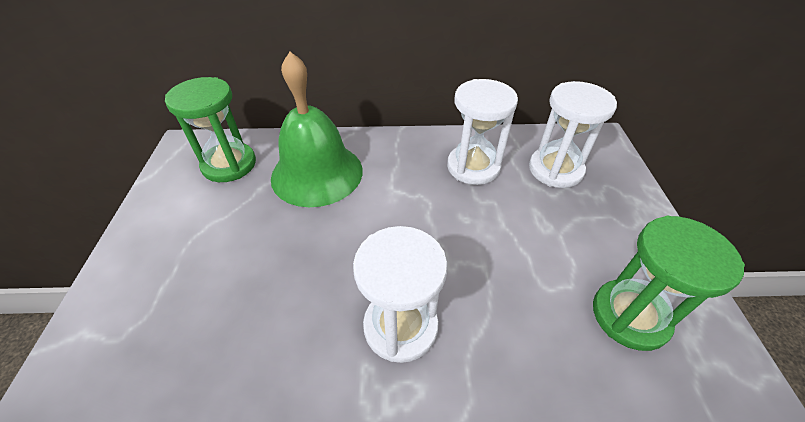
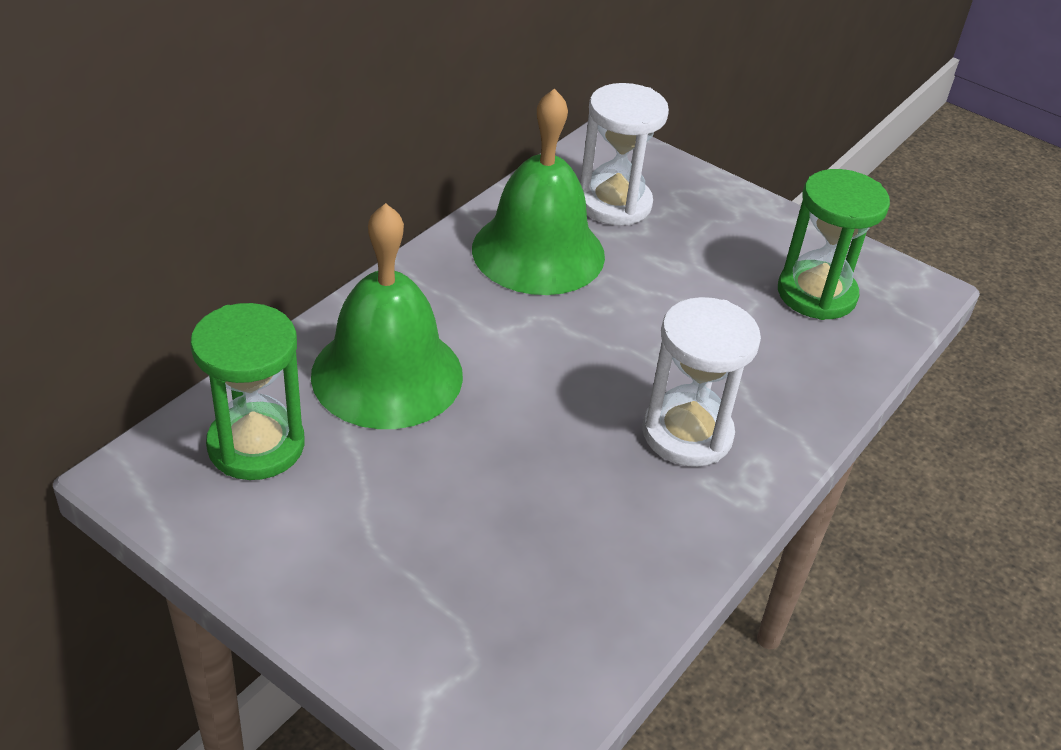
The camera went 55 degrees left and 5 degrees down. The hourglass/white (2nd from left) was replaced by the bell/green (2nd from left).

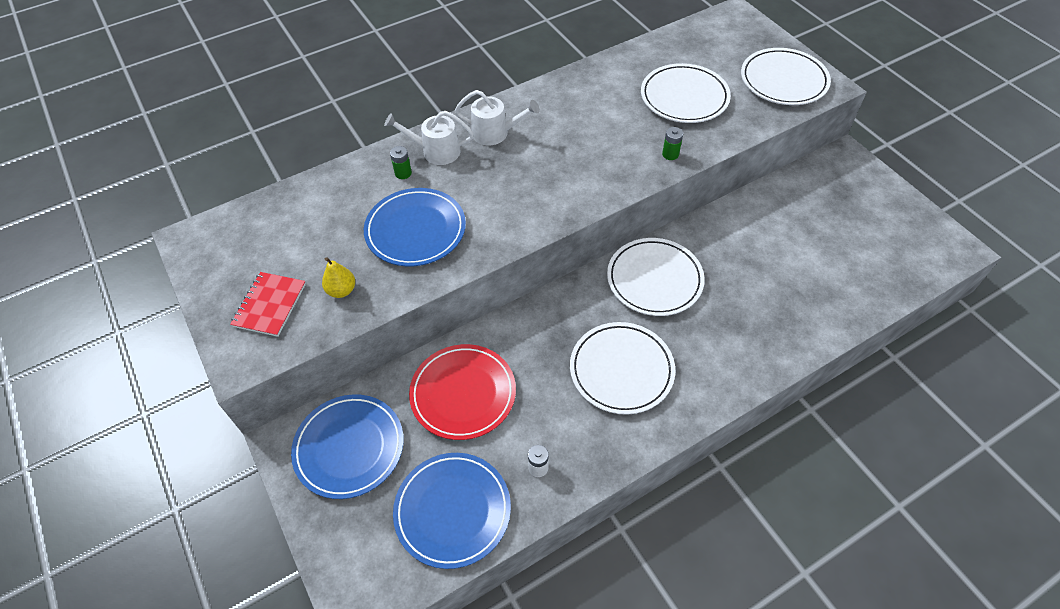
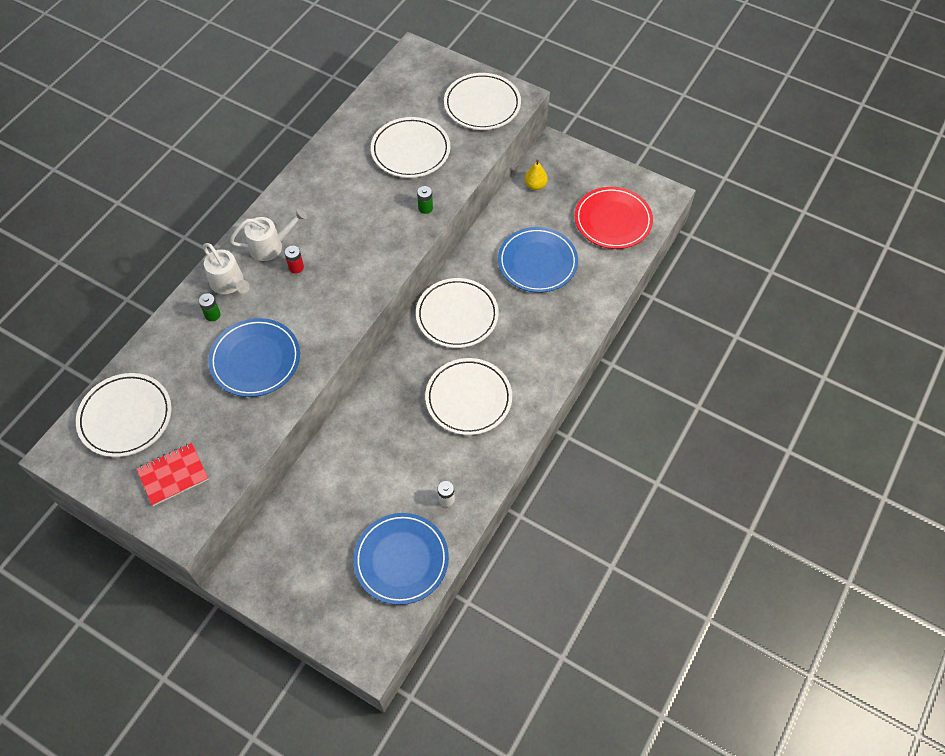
The camera went 30 degrees left and 5 degrees up. The watering can/white (1st from left) turned 105 degrees counterclockwise. The pear/yellow moved. The notebook/red turned 75 degrees clockwise. The plate/red moved. The plate/blue (1st from left in the first image) moved. The battery/red appeared. The plate/white (1st from left) appeared.

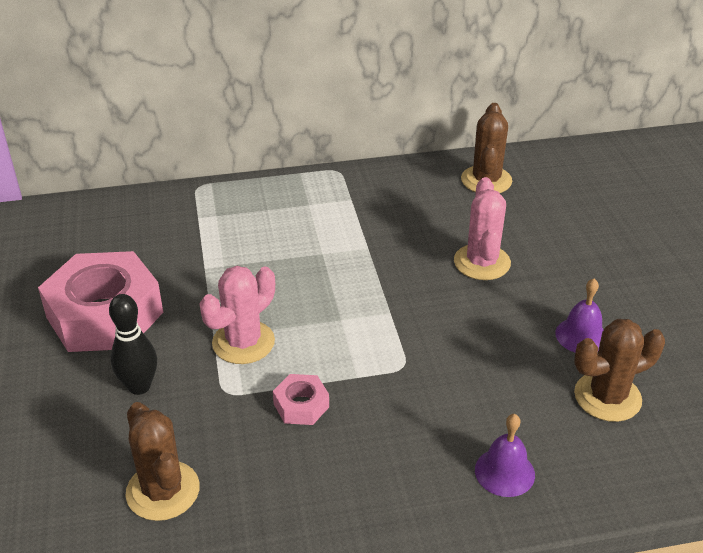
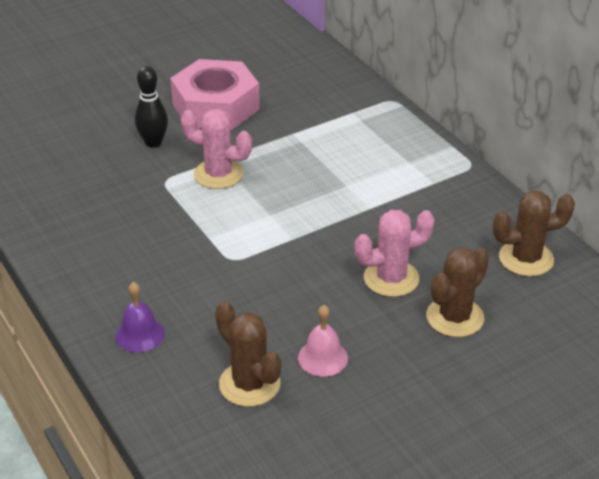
The camera went 70 degrees right and 0 degrees up. The bell/purple (2nd from left) became the bell/pink. The nut/pink (2nd from left) disappeared. The cactus/brown (1st from left in the first image) moved.

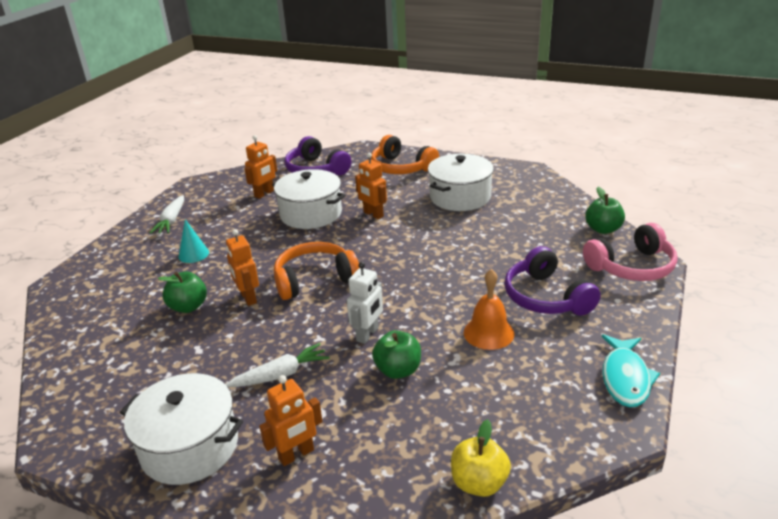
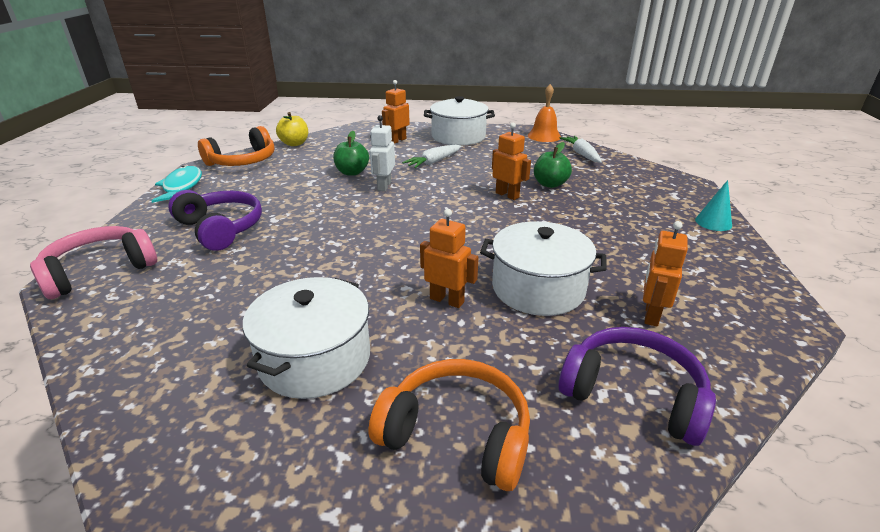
The camera went 160 degrees right and 0 degrees up. The apple/green (3rd from left) disappeared. The carrot/white (1st from left in the first image) moved. The cone/turquoise moved. The headphones/orange (1st from left) moved. The bell/orange moved.

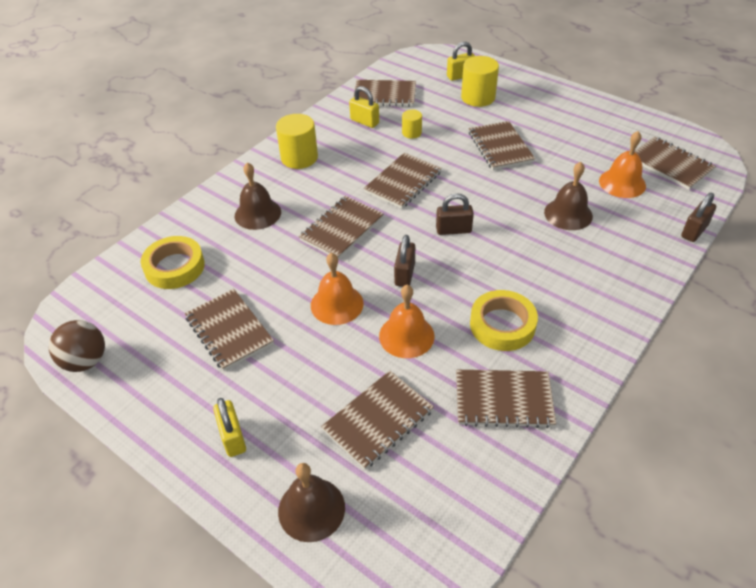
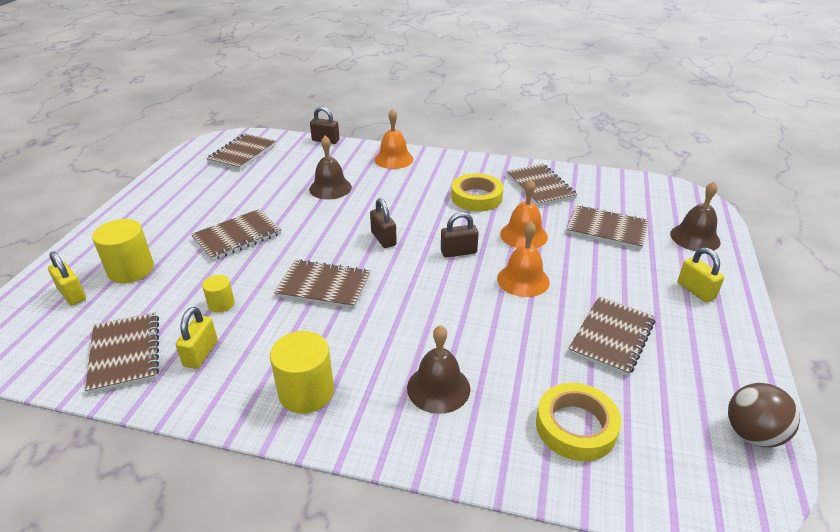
The camera went 115 degrees left and 10 degrees down. The bell/orange (3rd from left in the first image) moved. The notebook/brown (2nd from left) disappeared. The padlock/yellow (1st from left in the first image) turned 75 degrees counterclockwise.

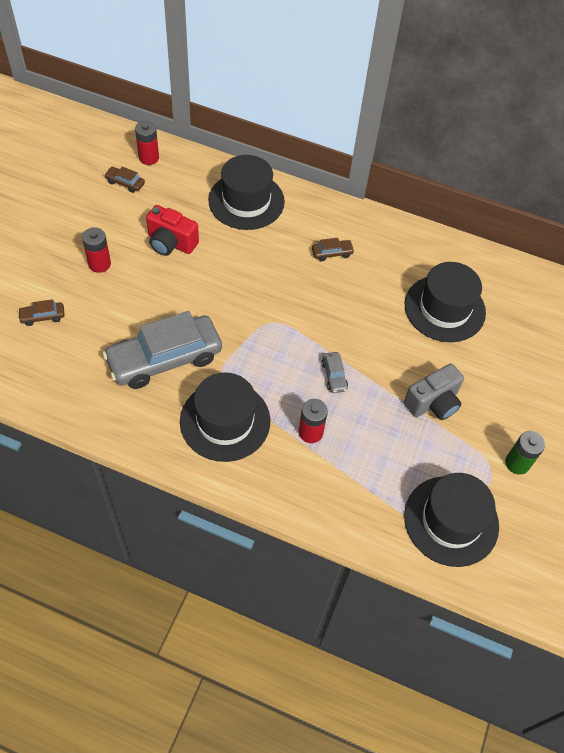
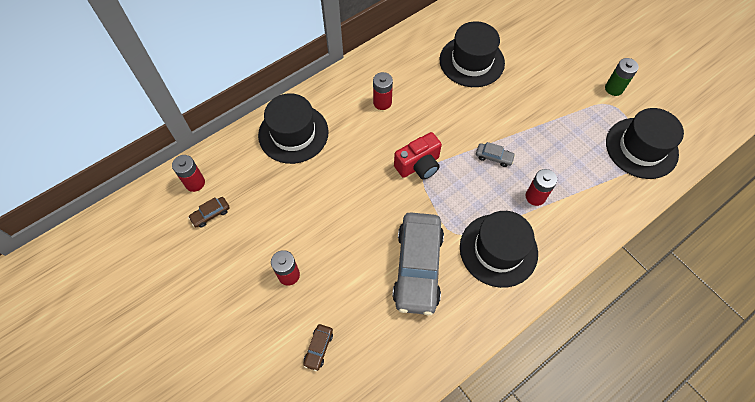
The camera went 55 degrees left and 5 degrees up. The camera/red moved. The car/brown (3rd from left) was replaced by the battery/red (3rd from left). The camera/grey disappeared.

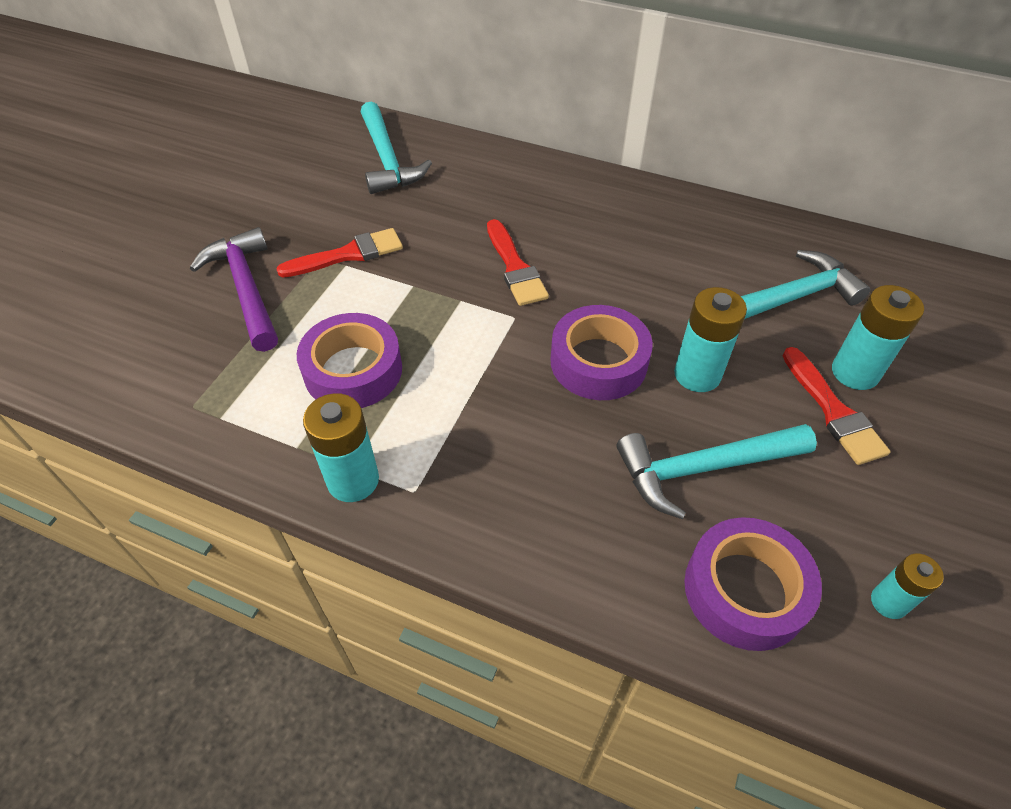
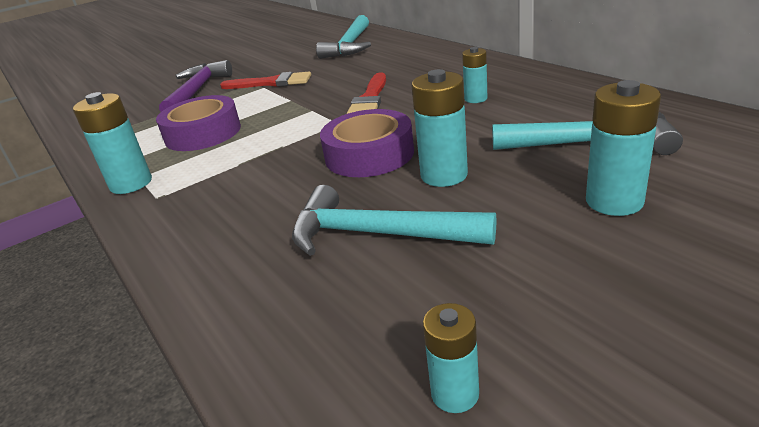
The camera went 35 degrees right and 20 degrees down. The brush/red (3rd from left) disappeared. The tape/purple (3rd from left) disappeared. The battery/turquoise (4th from left) appeared.

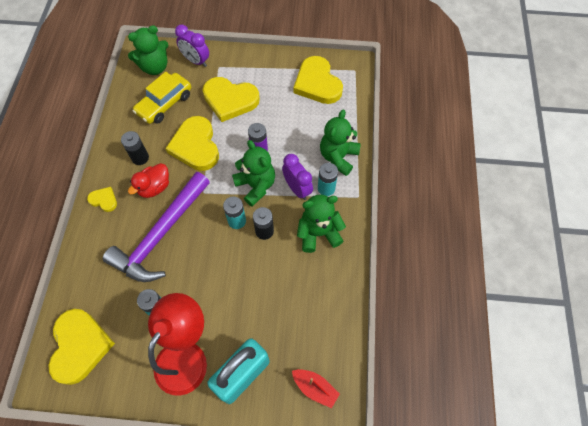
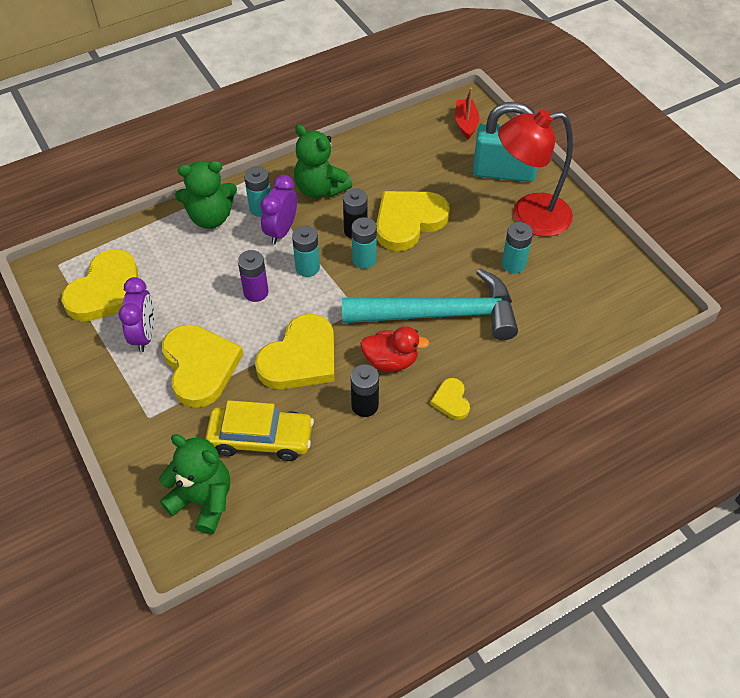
The camera went 125 degrees left and 10 degrees down. The clock/purple (1st from left) moved. The teddy bear/green (2nd from left) was replaced by the battery/turquoise (2nd from left). The hammer/purple became the hammer/turquoise. The heart/yellow (1st from left in the first image) moved.

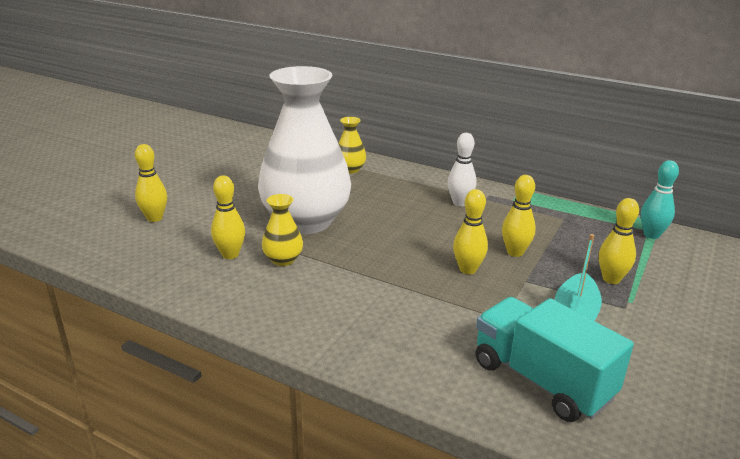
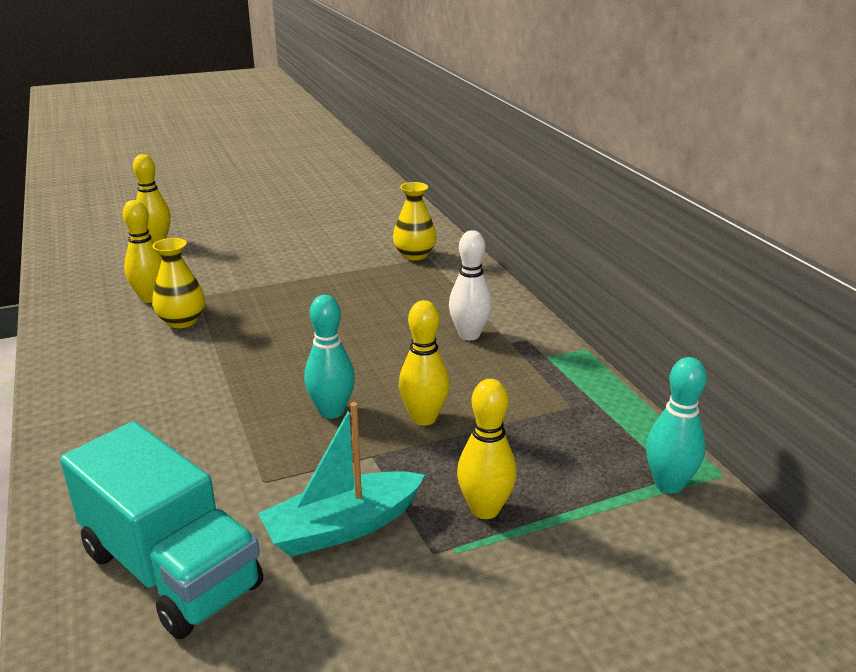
The camera went 40 degrees right and 0 degrees up. The vase/white disappeared. The bowling pin/yellow (3rd from left) became the bowling pin/turquoise (1st from left). The truck/turquoise turned 135 degrees clockwise.

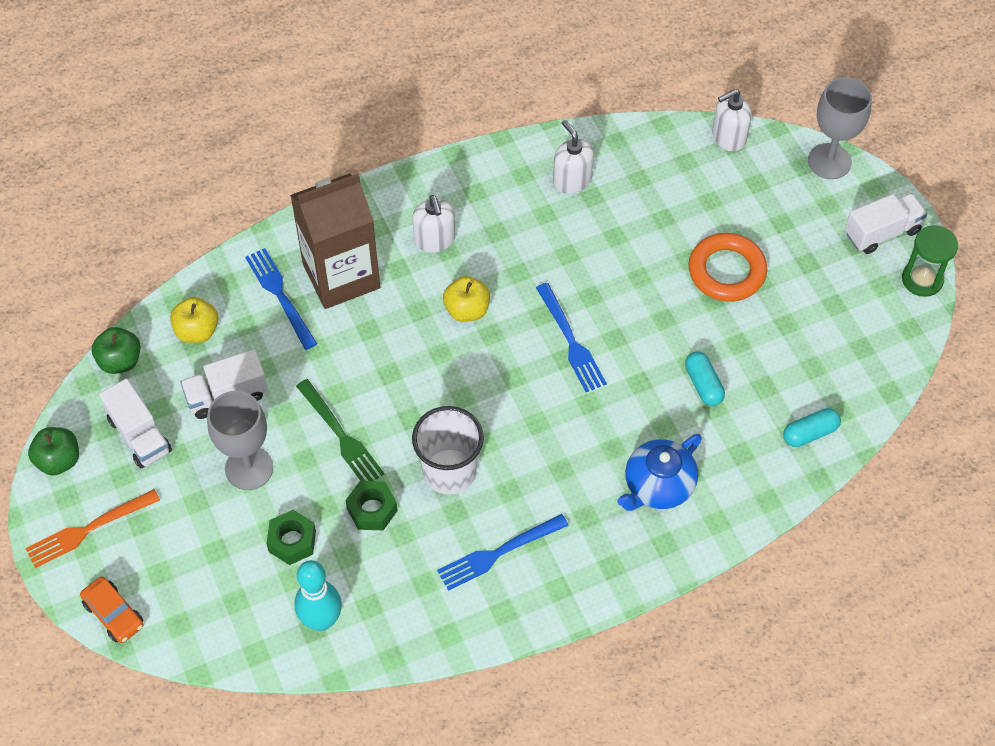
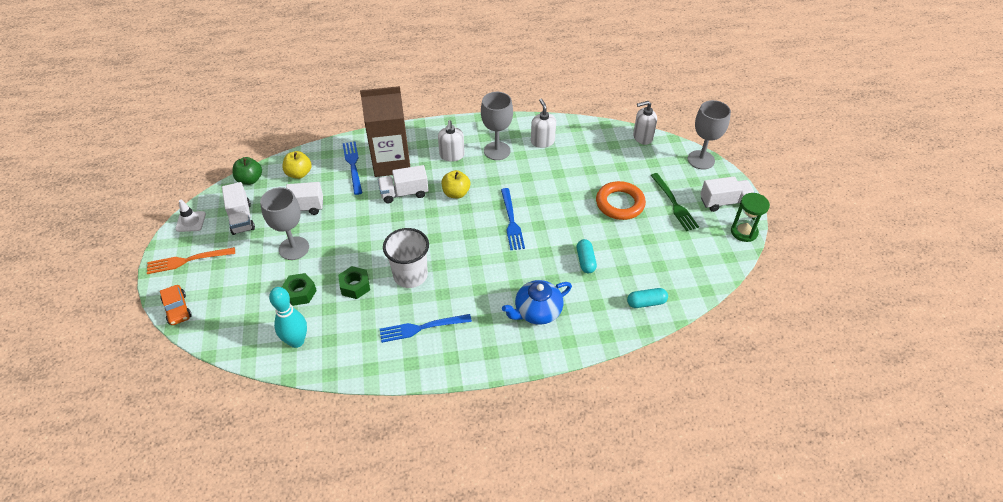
The camera went 15 degrees right and 10 degrees down. The fork/green moved. The apple/green (1st from left) was replaced by the traffic cone/white. The goblet/grey (2nd from left) appeared. The truck/white (3rd from left) appeared.

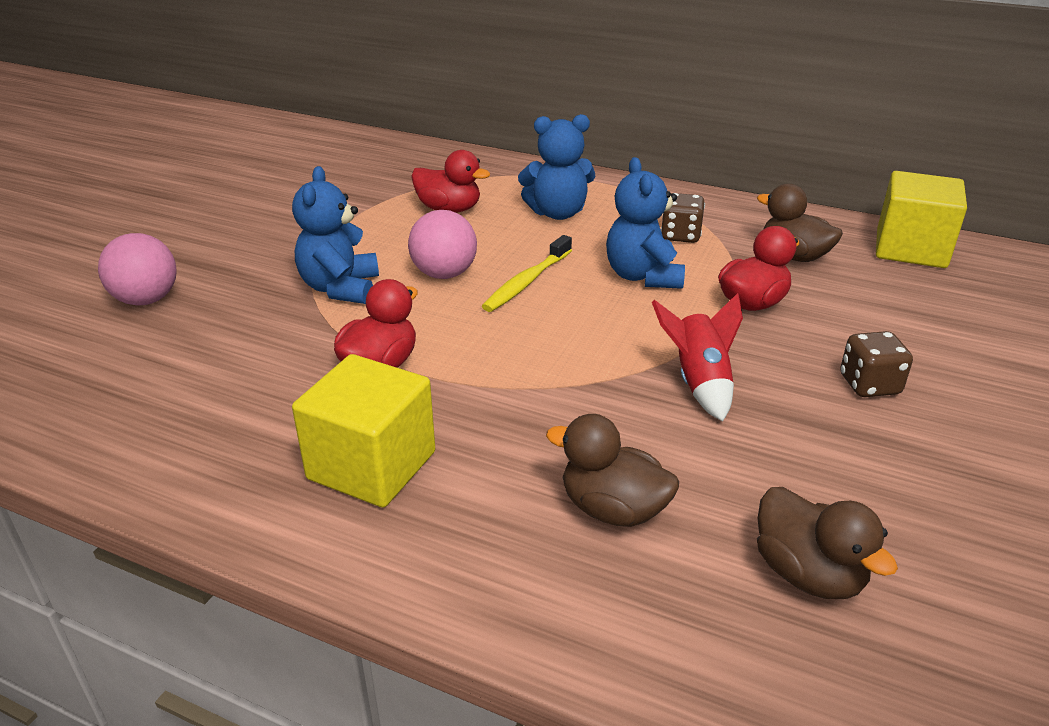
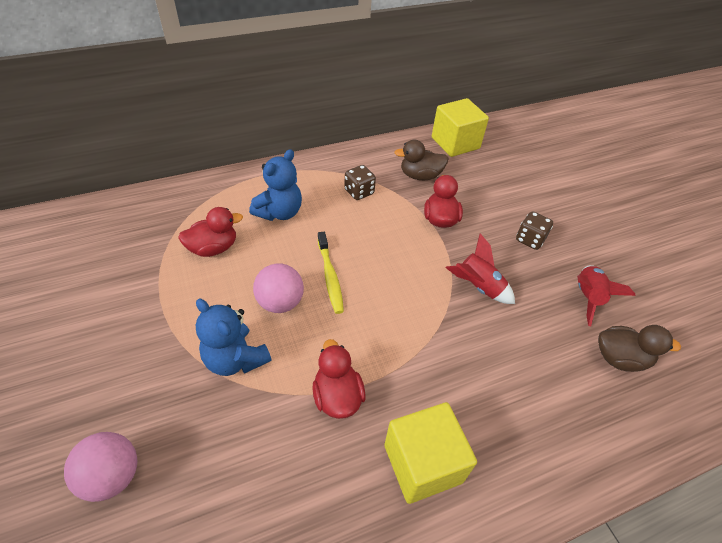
The camera went 50 degrees left and 15 degrees up. The teddy bear/blue (3rd from left) disappeared. The duck/brown (1st from left) disappeared. The rocket/red (2nd from left) appeared.

